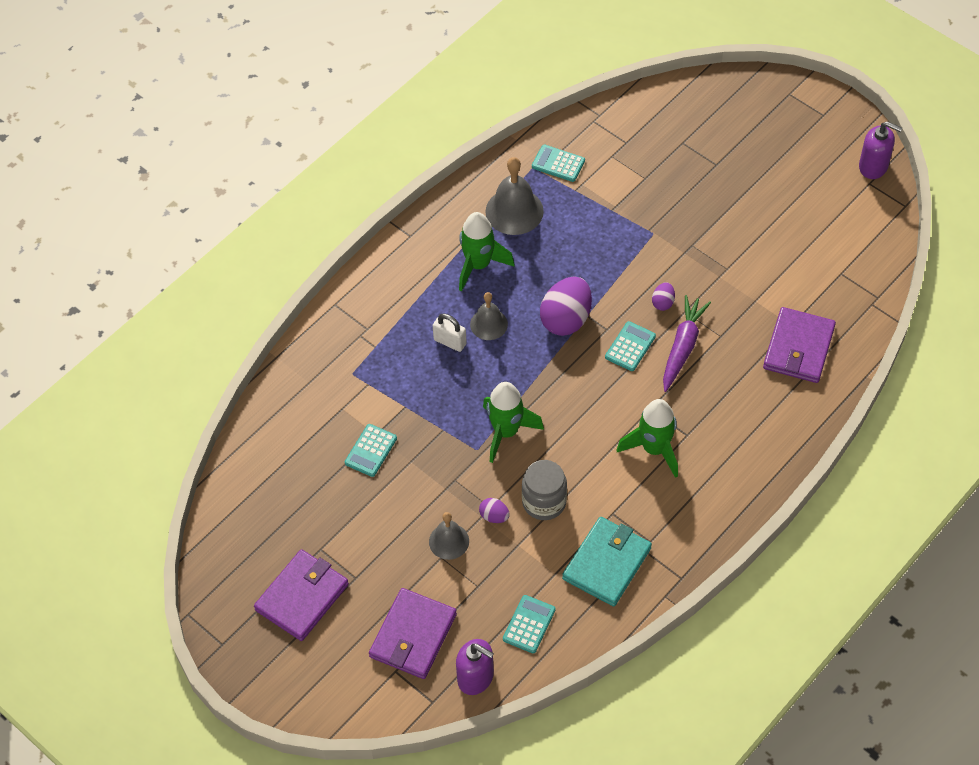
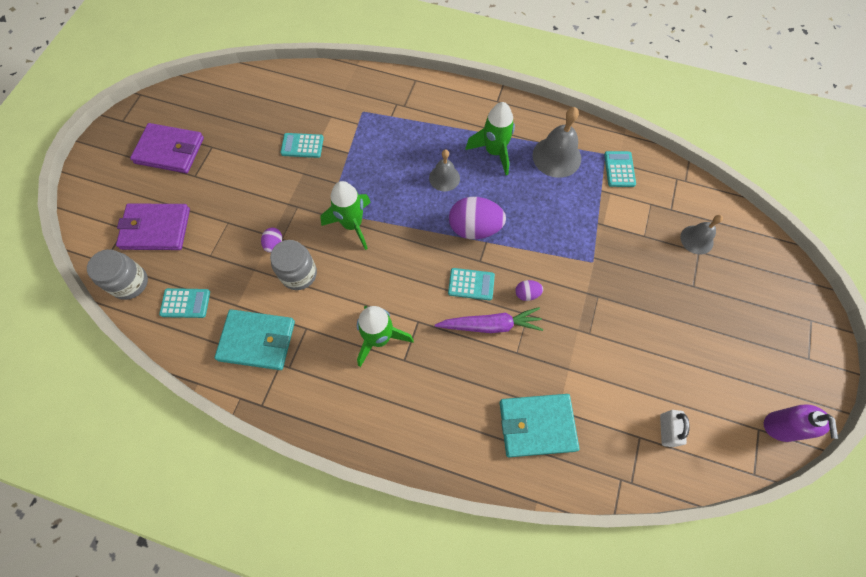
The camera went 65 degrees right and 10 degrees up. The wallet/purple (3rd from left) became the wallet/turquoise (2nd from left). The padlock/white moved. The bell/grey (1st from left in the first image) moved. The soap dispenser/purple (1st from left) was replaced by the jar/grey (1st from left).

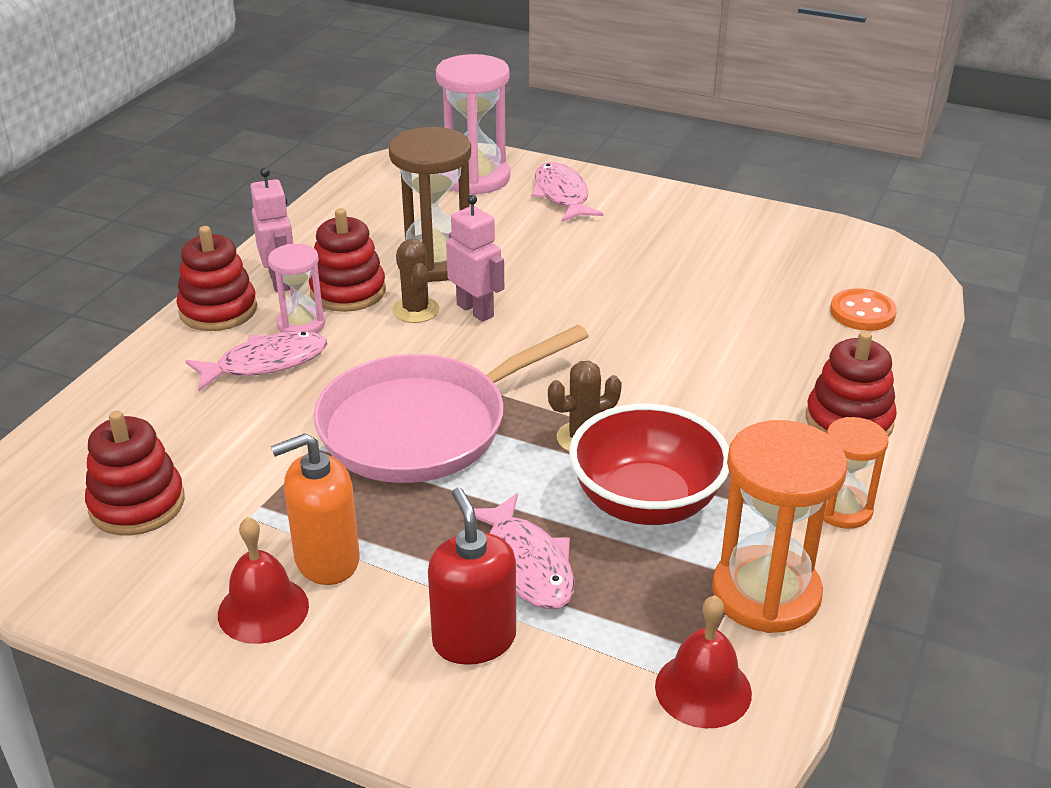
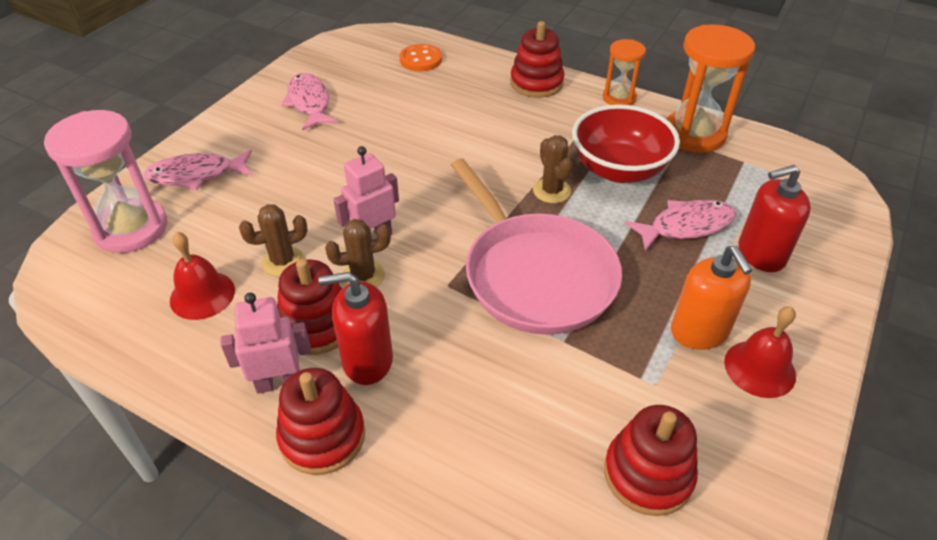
The camera went 85 degrees left and 10 degrees up. The hourglass/brown was replaced by the cactus/brown (1st from left). The hourglass/pink (1st from left) was replaced by the soap dispenser/red (1st from left). The fish/pink (1st from left in the first image) moved. The bell/red (2nd from left in the first image) moved.

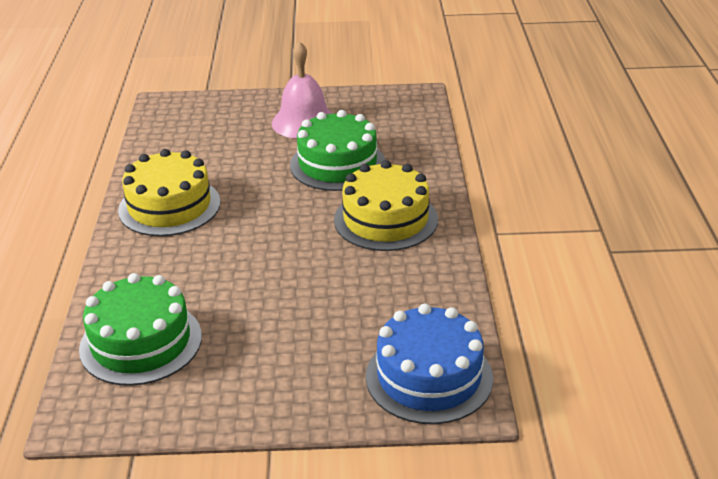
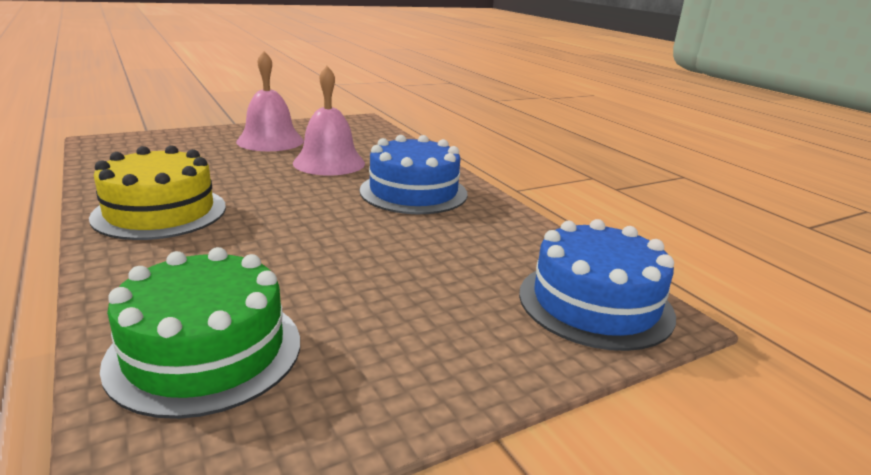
The camera went 30 degrees left and 10 degrees down. The cake/green (2nd from left) was replaced by the bell/pink (2nd from left). The cake/yellow (2nd from left) became the cake/blue (1st from left).

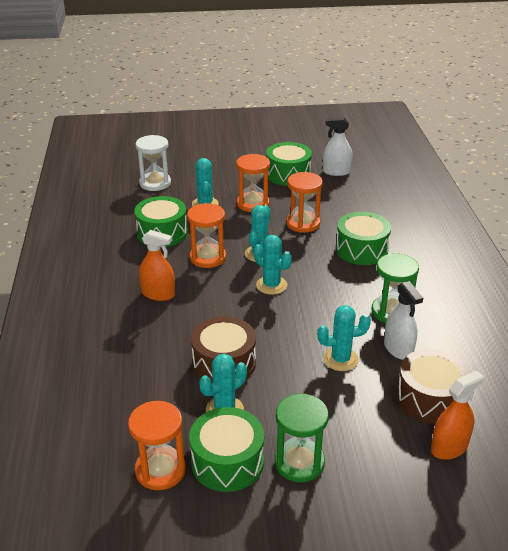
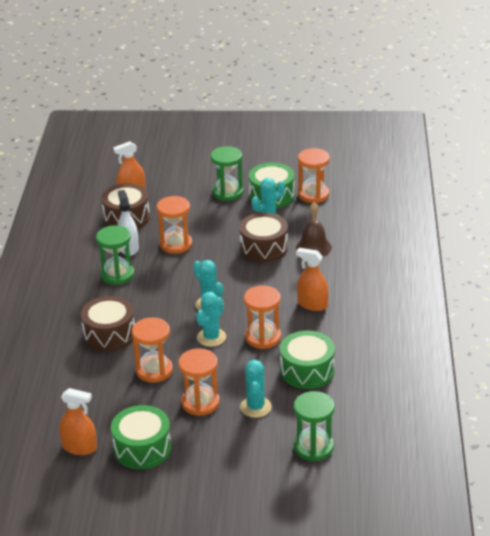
The camera went 170 degrees left and 0 degrees up. The spray bottle/white (1st from left) became the spray bottle/orange (1st from left). The hourglass/white became the hourglass/green (3rd from left). The drum/green (4th from left) became the drum/brown (1st from left). The cactus/turquoise (5th from left) was replaced by the hourglass/orange (2nd from left). The bell/brown appeared.

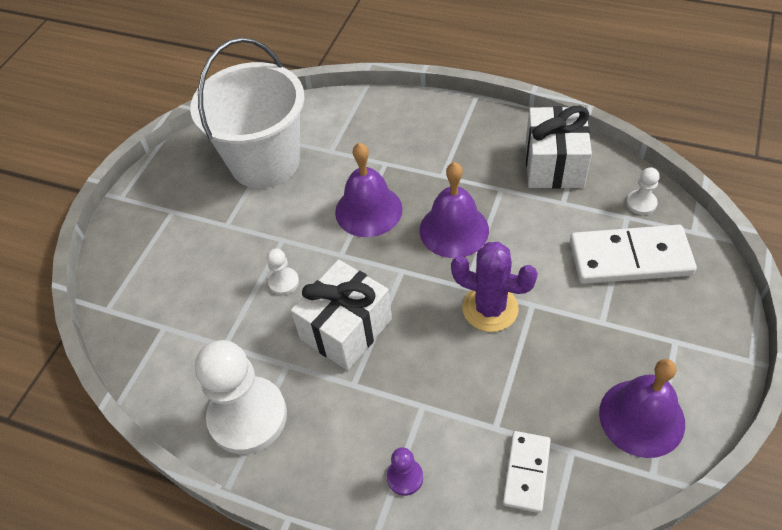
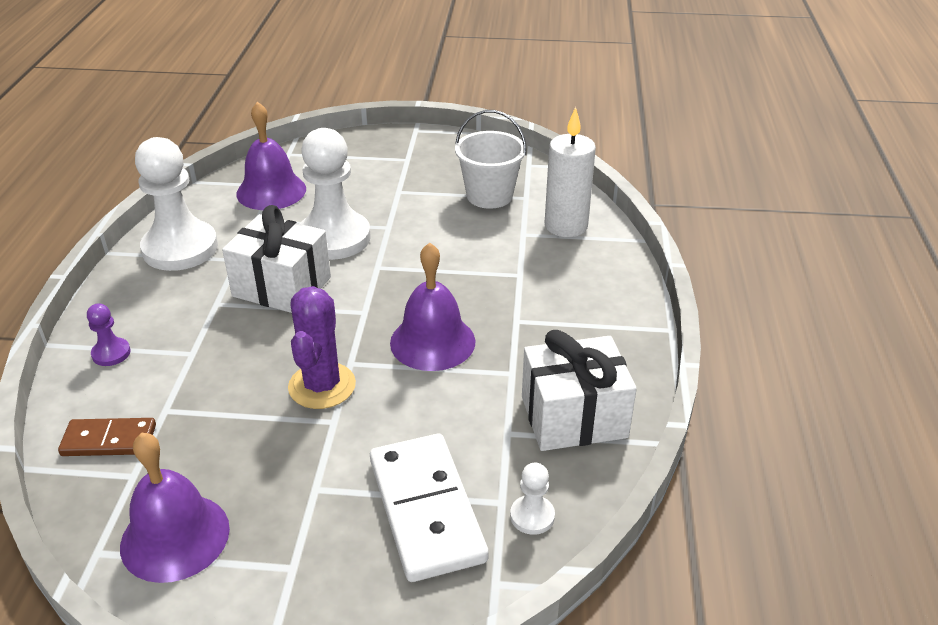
The camera went 70 degrees right and 15 degrees down. The bucket/white changed to 0.60 times the size. The bell/purple (1st from left in the first image) moved. The pawn/white (2nd from left) changed to 2.29 times the size. The domino/white (1st from left) became the domino/brown. The candle/white appeared.

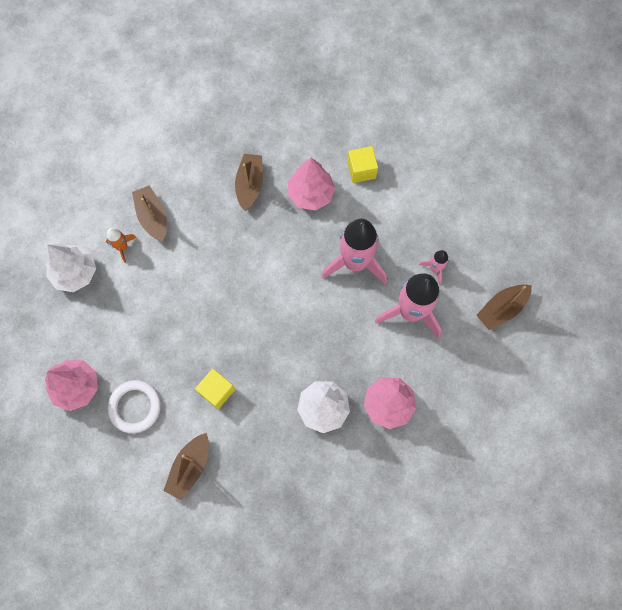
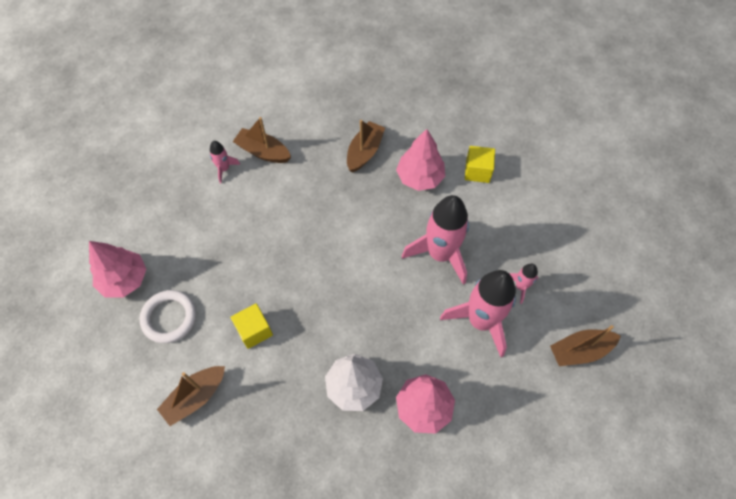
The camera went 20 degrees right and 10 degrees down. The boat/brown (1st from left in the first image) turned 60 degrees counterclockwise. The rocket/orange became the rocket/pink (1st from left). The tree/white (1st from left) disappeared.

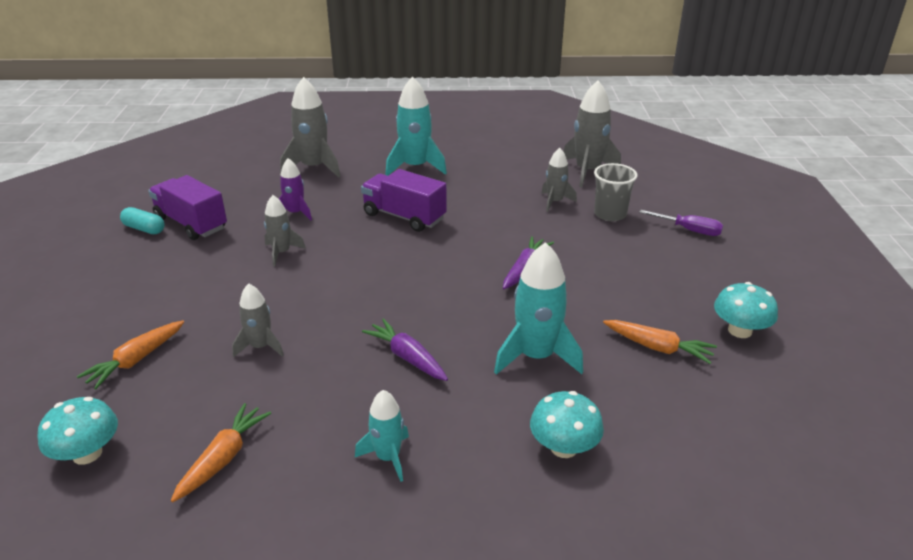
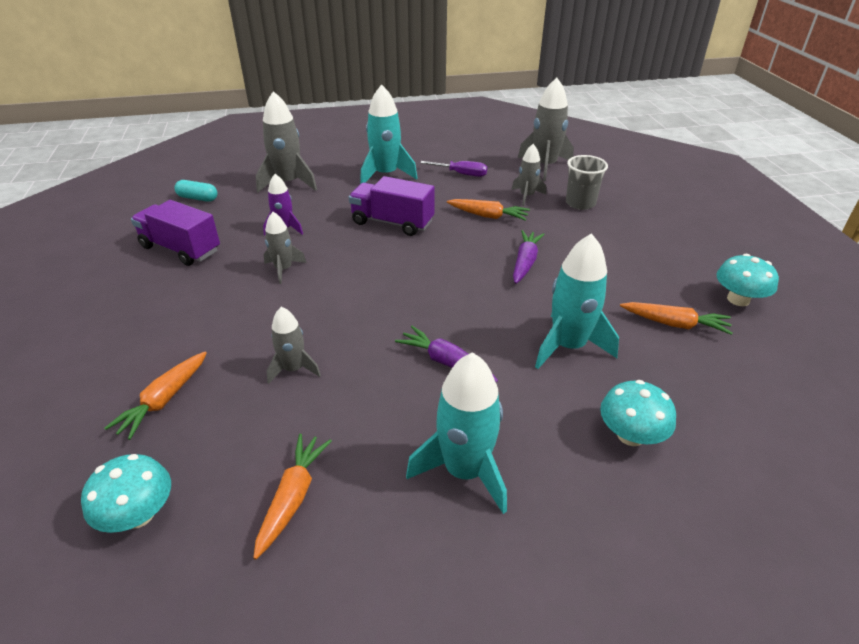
The camera went 10 degrees left and 5 degrees up. The capsule/turquoise moved. The screwdriver/purple moved. The rocket/turquoise (1st from left in the first image) changed to 1.70 times the size. The carrot/orange (3rd from left) appeared.

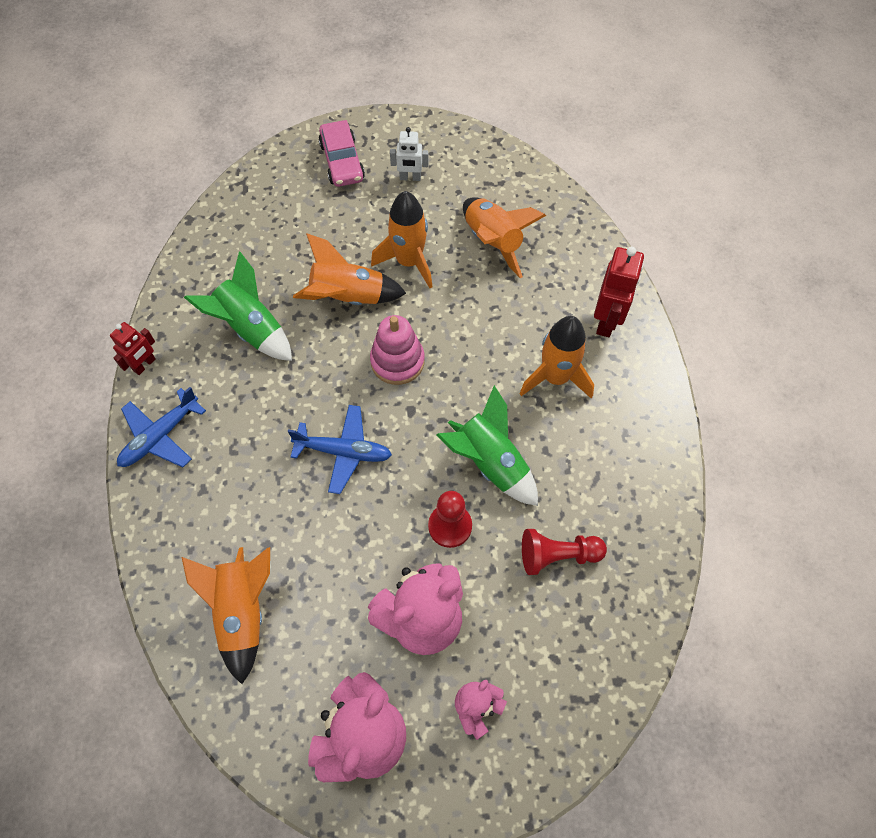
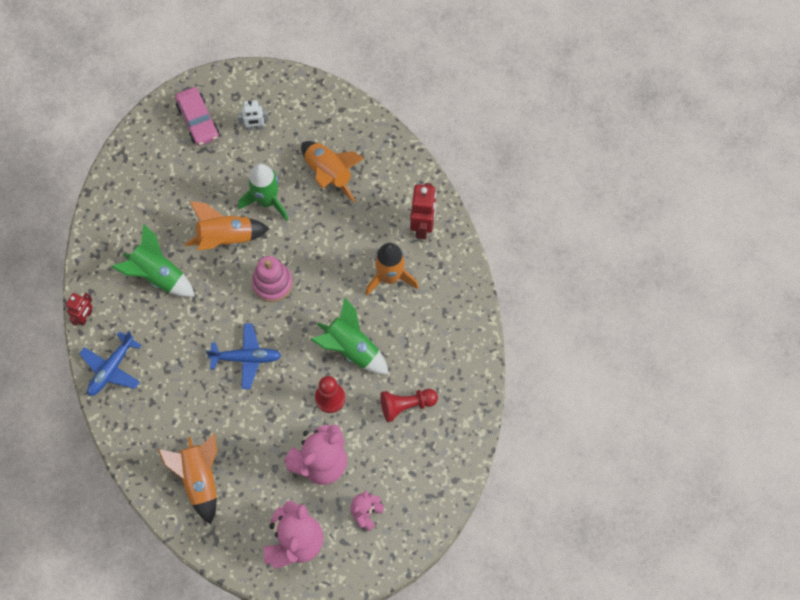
The camera went 10 degrees left and 5 degrees up. The rocket/orange (3rd from left) became the rocket/green (2nd from left).

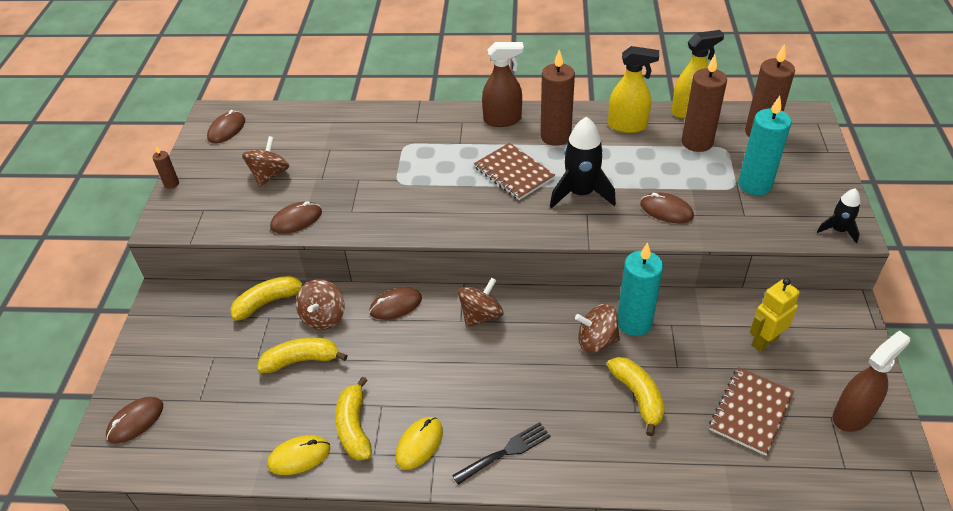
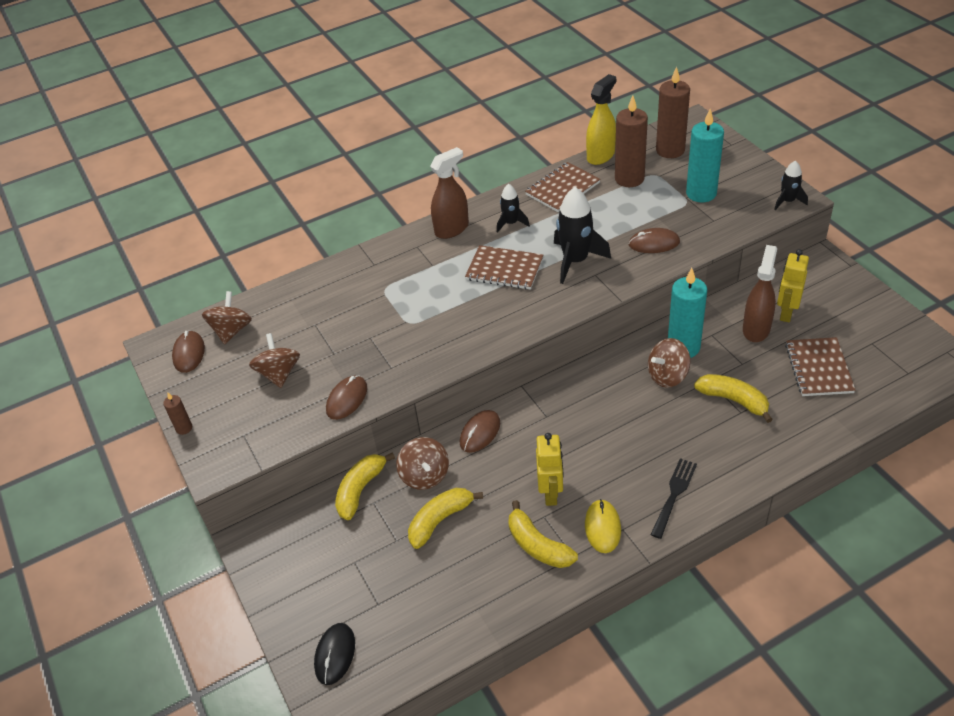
The camera went 30 degrees left and 0 degrees up. The spray bottle/yellow (1st from left) was replaced by the notebook/brown (2nd from left). The candle/brown (2nd from left) was replaced by the rocket/black (1st from left). The spinning top/brown (3rd from left in the first image) moved. The spray bottle/brown (2nd from left) moved. The mouse/brown (1st from left) became the mouse/black. The mouse/yellow (1st from left) disappeared. The robot/yellow (1st from left) appeared.

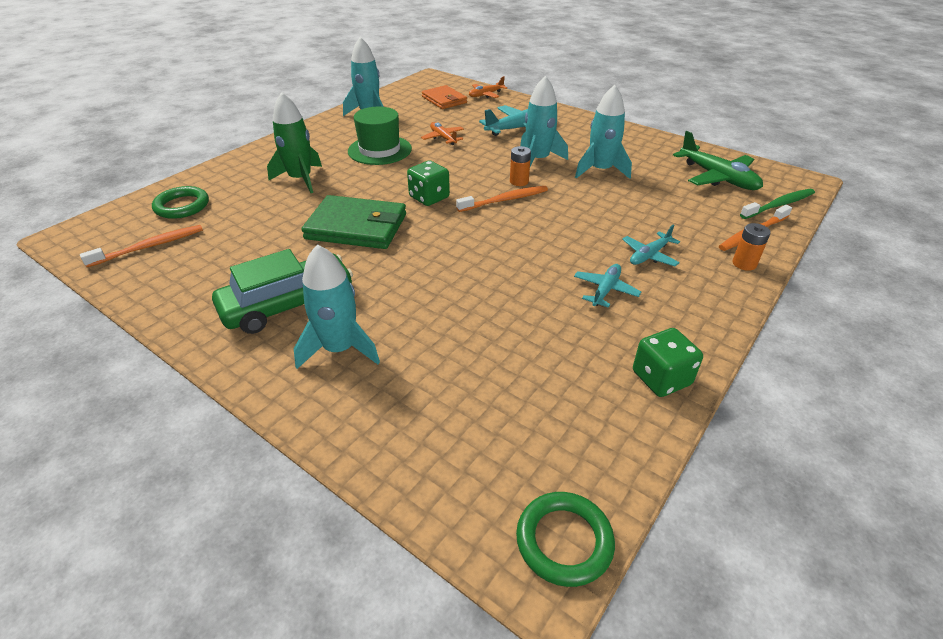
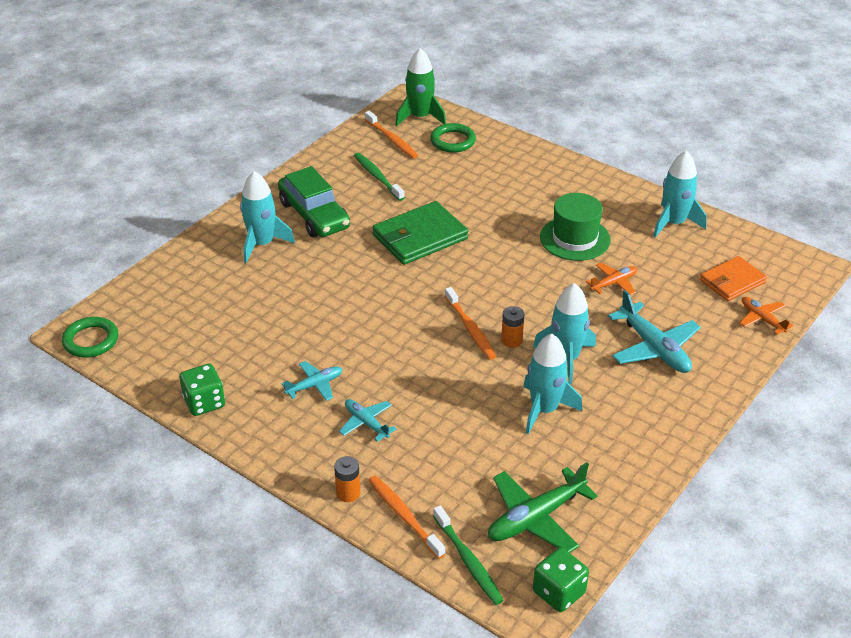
The camera went 90 degrees right and 0 degrees up. The rocket/green moved. The dice/green (1st from left in the first image) moved. The wallet/green turned 45 degrees clockwise. The plane/turquoise (2nd from left in the first image) turned 60 degrees counterclockwise. The toothbrush/green (1st from left) appeared.

